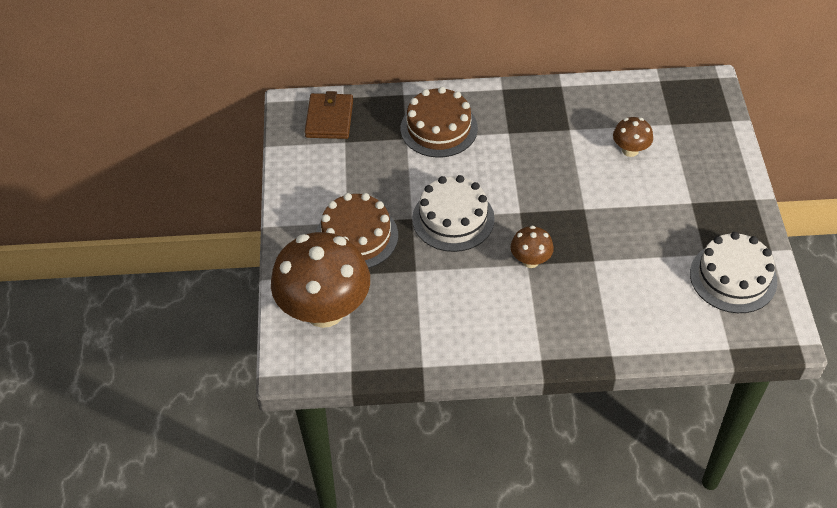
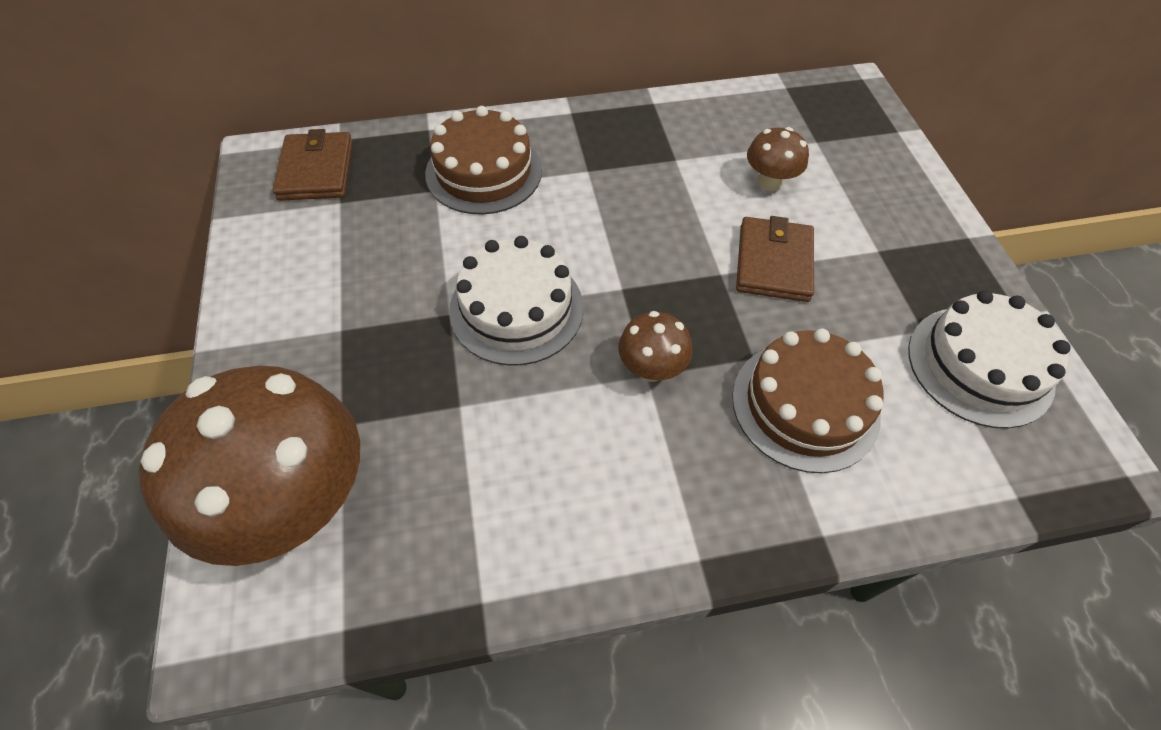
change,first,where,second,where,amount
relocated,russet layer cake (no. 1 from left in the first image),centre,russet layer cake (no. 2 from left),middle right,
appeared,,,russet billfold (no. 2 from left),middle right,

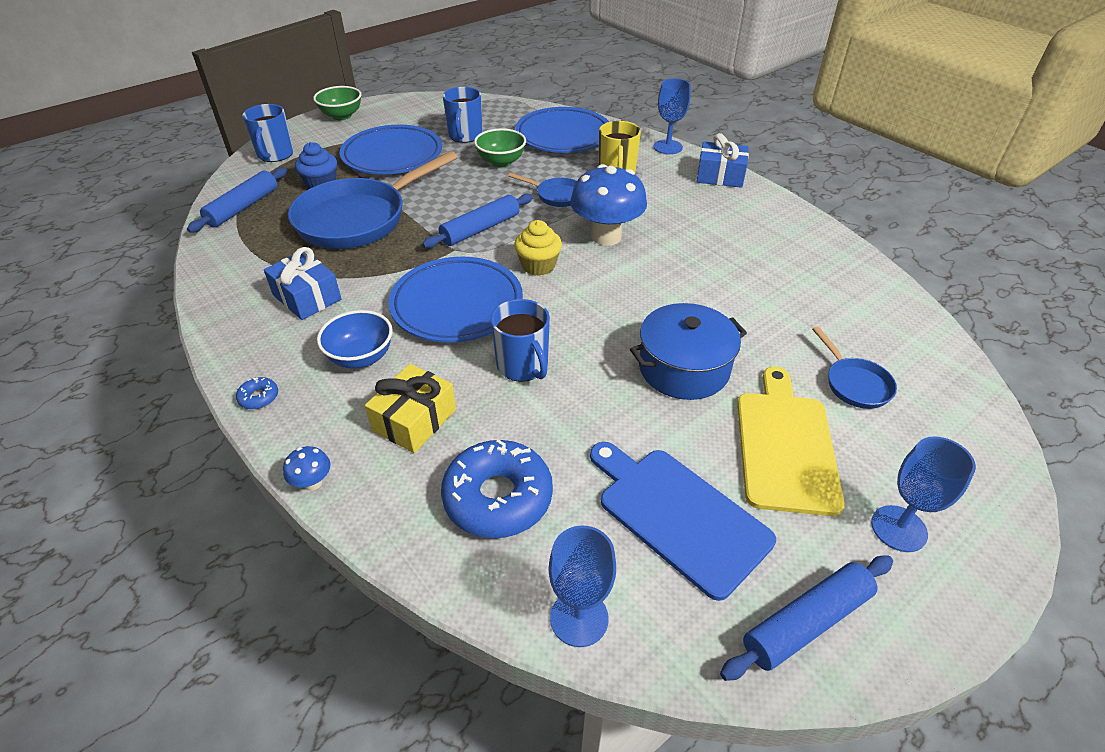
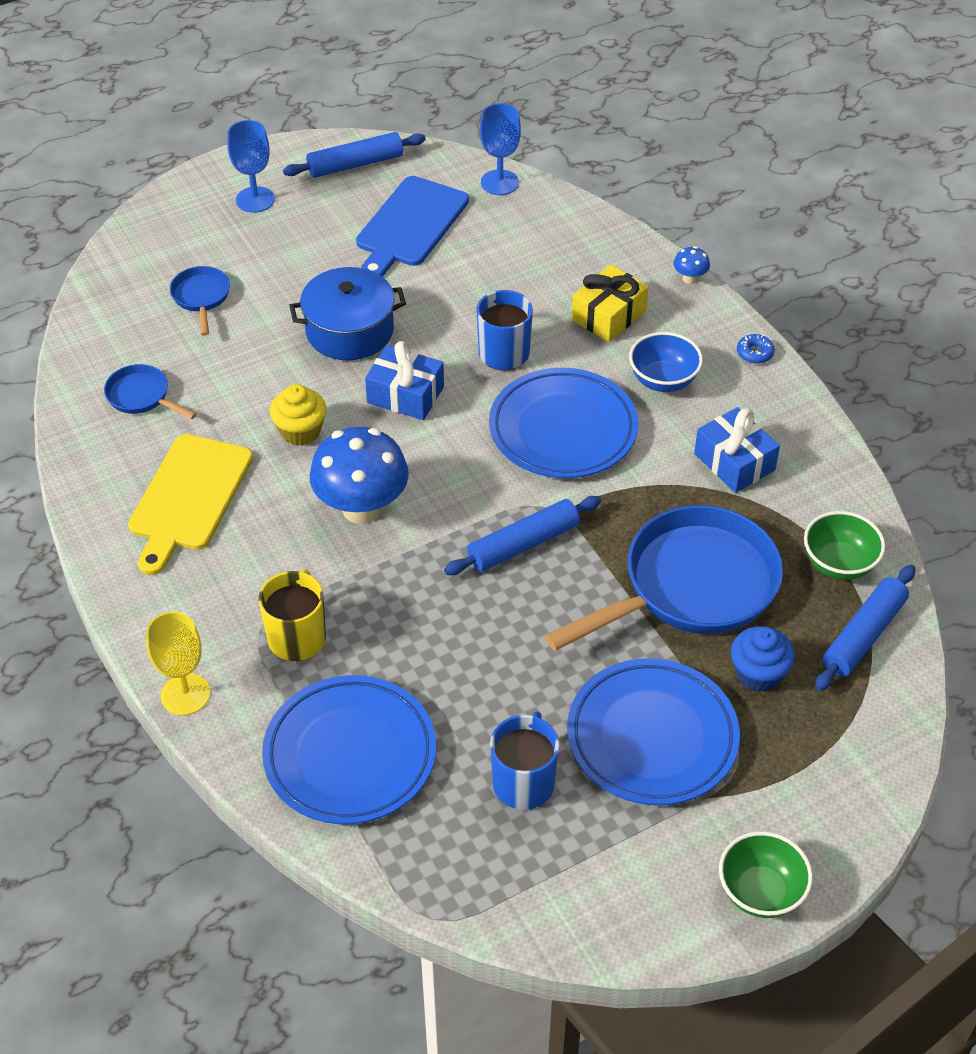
change,first,where,second,where,amount
relocated,cobalt pan (no. 2 from left in the first image),top centre,cobalt pan (no. 1 from left),middle left,
relocated,bright yellow chopping board,middle right,,middle left,
colour,cobalt wine glass (no. 2 from left),top centre,bright yellow wine glass,middle left,
relocated,bright yellow fairy cake,top centre,,middle left,
spun,cobalt chopping board,bottom centre,,top centre,60 degrees clockwise
relocated,cobalt present (no. 2 from left in the first image),top centre,cobalt present (no. 1 from left),centre,
relocated,green serving bowl (no. 2 from left),top centre,,middle right,
missing,cobalt tea mug (no. 1 from left),top left,,,
missing,cobalt glazed donut (no. 2 from left),centre,,,

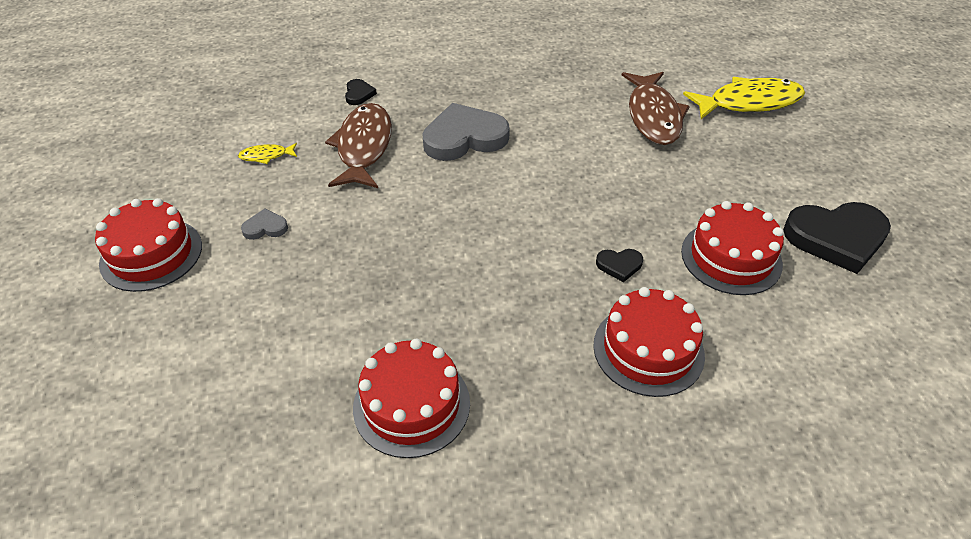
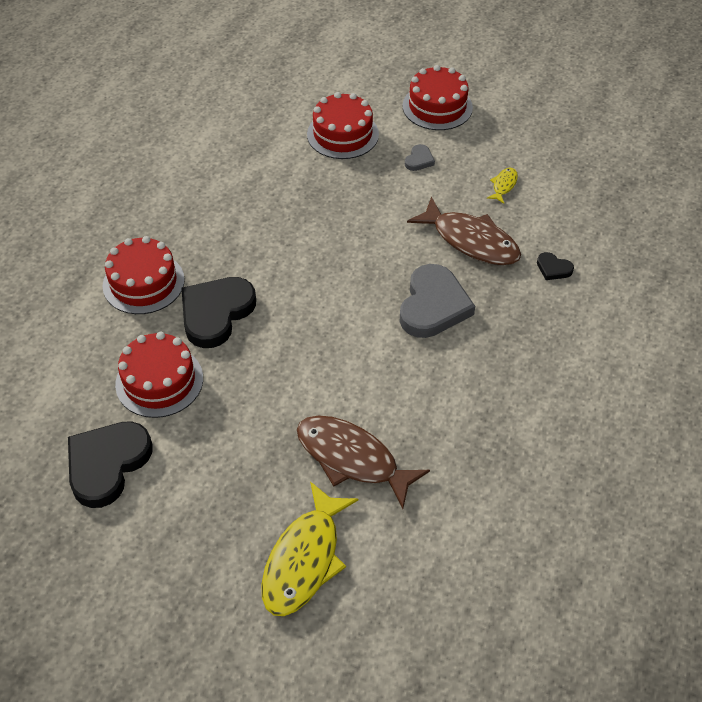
change,first,where,second,where,amount
size,black heart (no. 2 from left),centre,,middle left,x2.23
relocated,scarlet layer cake (no. 2 from left in the first image),bottom centre,scarlet layer cake (no. 3 from left),top centre,

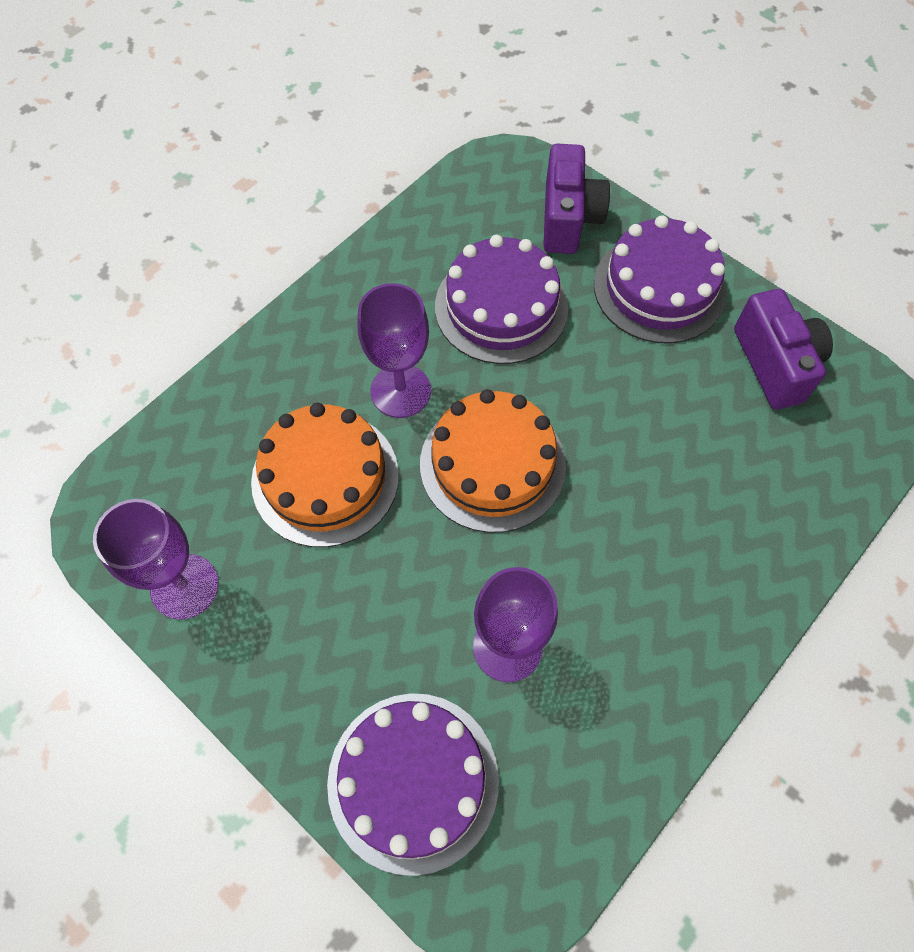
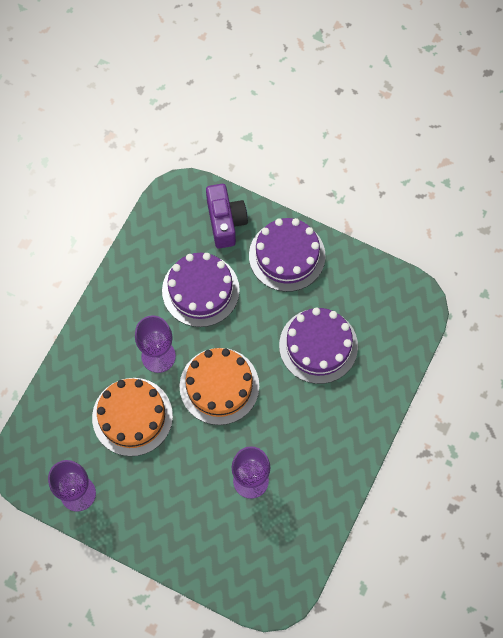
change,first,where,second,where,amount
relocated,royal purple layer cake (no. 1 from left in the first image),bottom centre,royal purple layer cake (no. 3 from left),centre,
missing,royal purple photo camera (no. 2 from left),middle right,,,

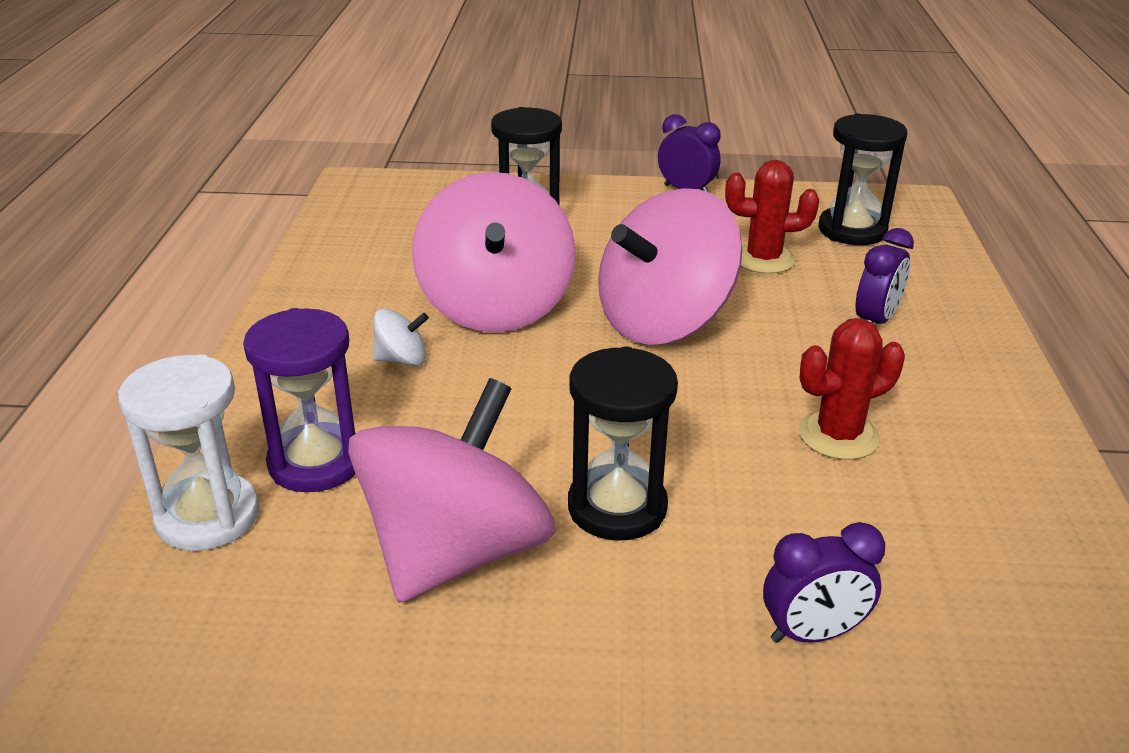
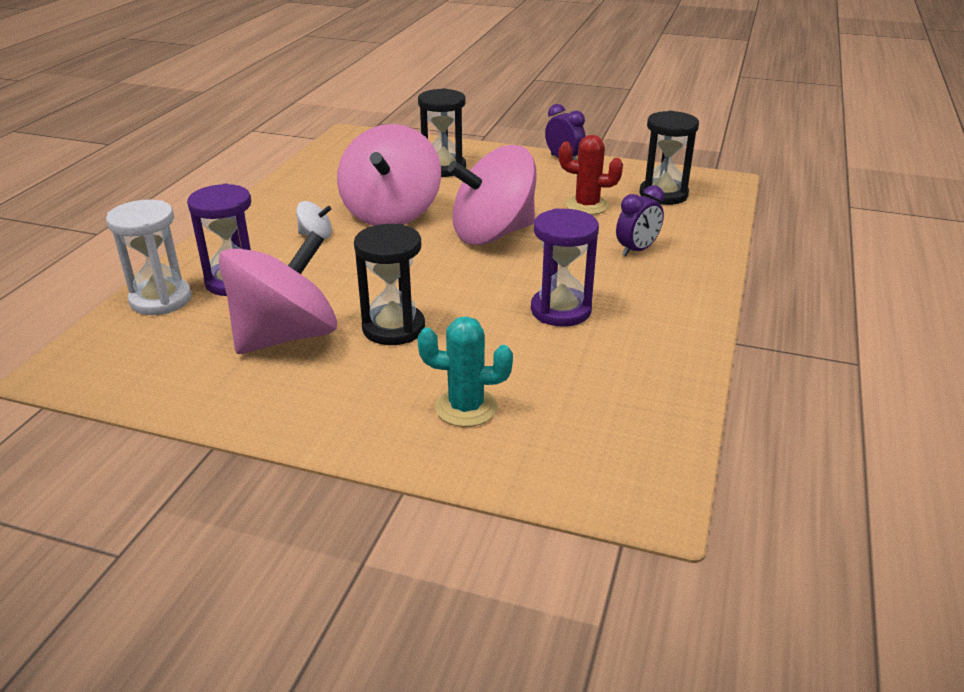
change,first,where,second,where,amount
exchanged,royal purple alarm clock (no. 2 from left),bottom right,aqua prickly plant,centre,
exchanged,scarlet prickly plant (no. 2 from left),middle right,royal purple sandglass (no. 2 from left),centre,

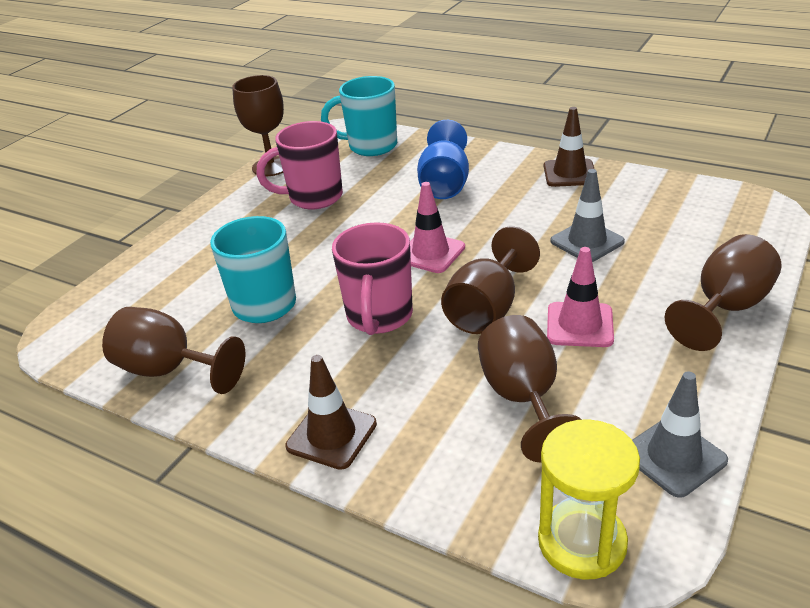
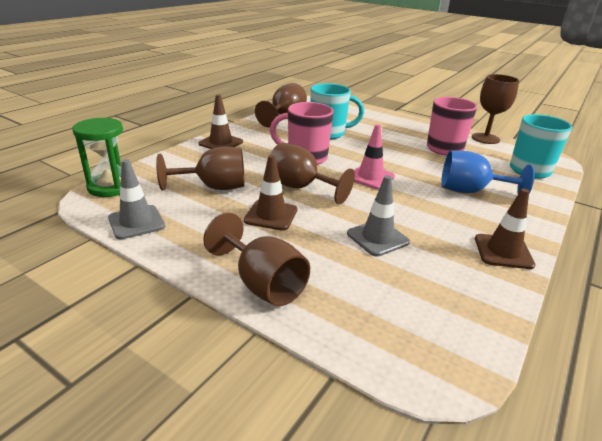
change,first,where,second,where,amount
colour,bright yellow sandglass,bottom right,green sandglass,middle left,
colour,pink traffic cone (no. 2 from left),middle right,russet traffic cone (no. 2 from left),centre,

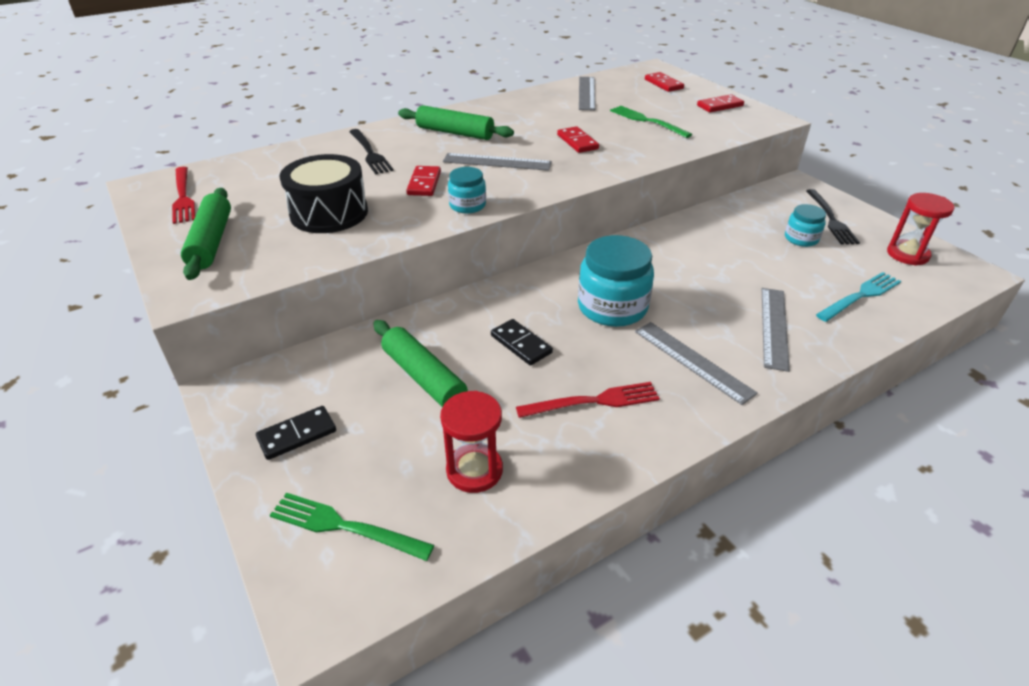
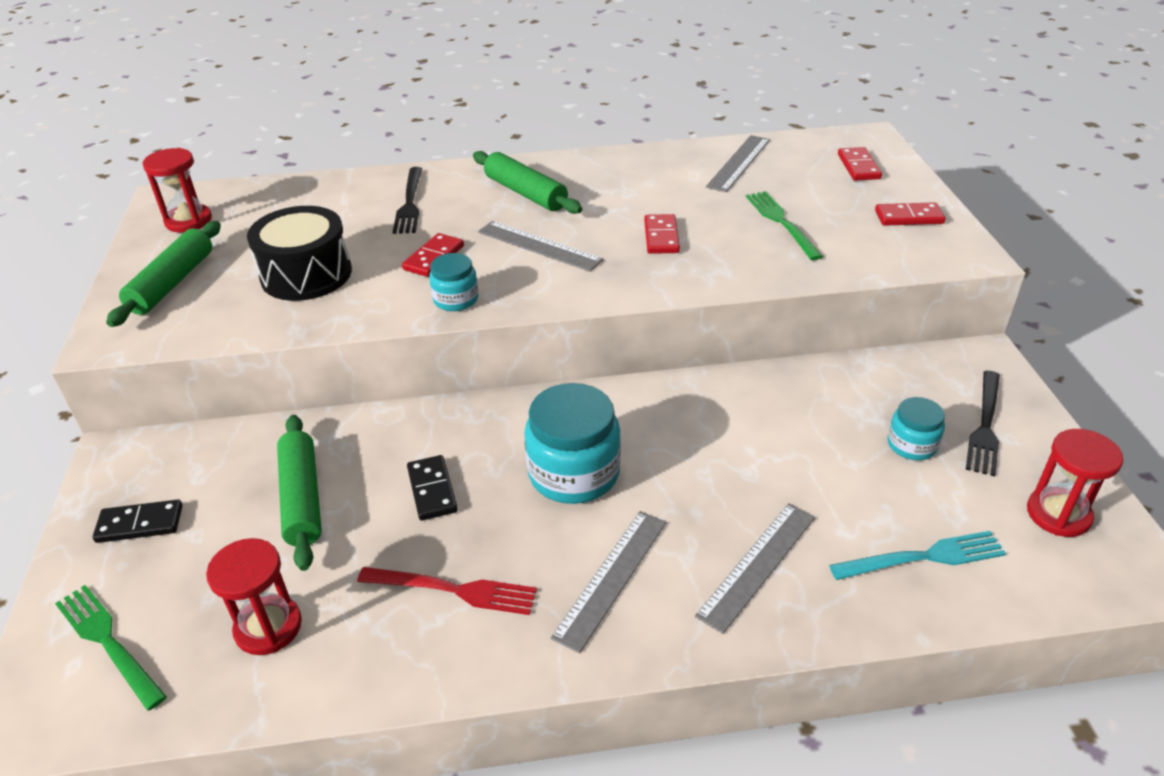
change,first,where,second,where,amount
exchanged,scarlet fork (no. 1 from left),top left,scarlet sandglass (no. 1 from left),top left,
spun,gray measuring stick (no. 3 from left in the first image),middle right,gray measuring stick (no. 2 from left),bottom centre,45 degrees clockwise

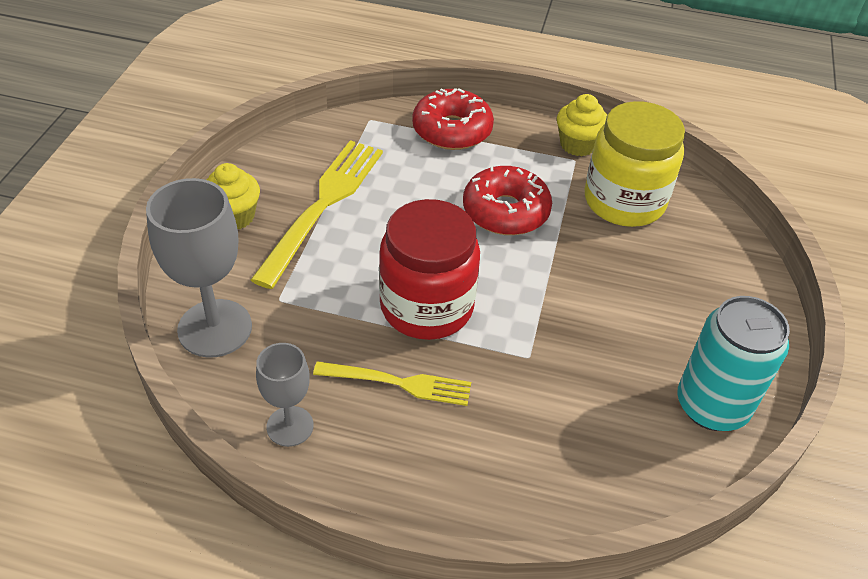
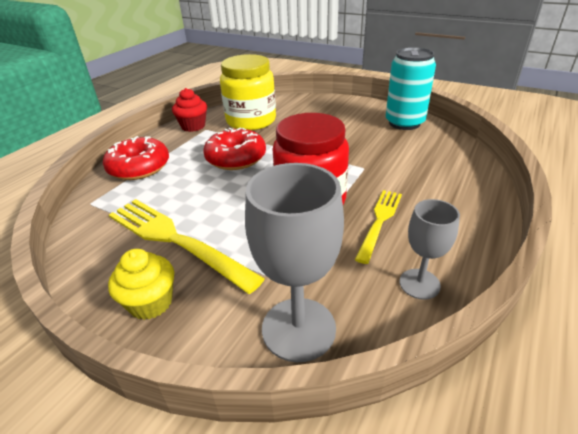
change,first,where,second,where,amount
colour,bright yellow fairy cake (no. 2 from left),top right,scarlet fairy cake,top left,

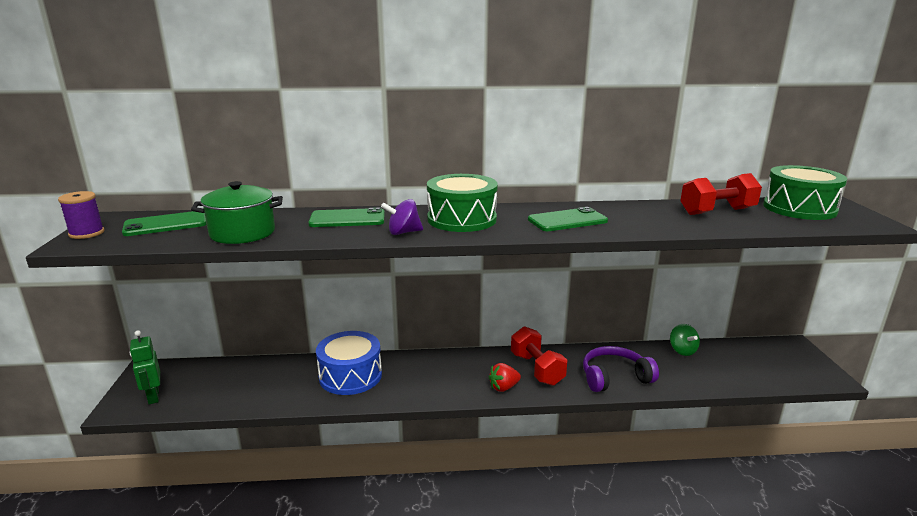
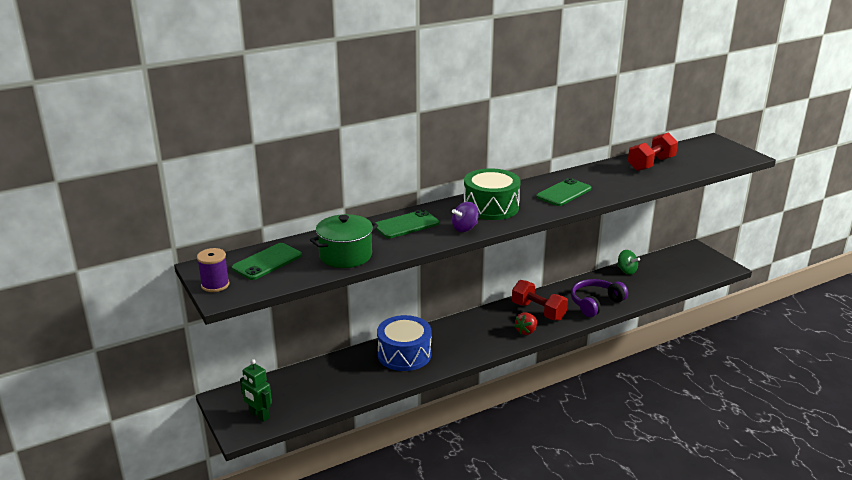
change,first,where,second,where,amount
missing,green drum (no. 2 from left),middle right,,,

